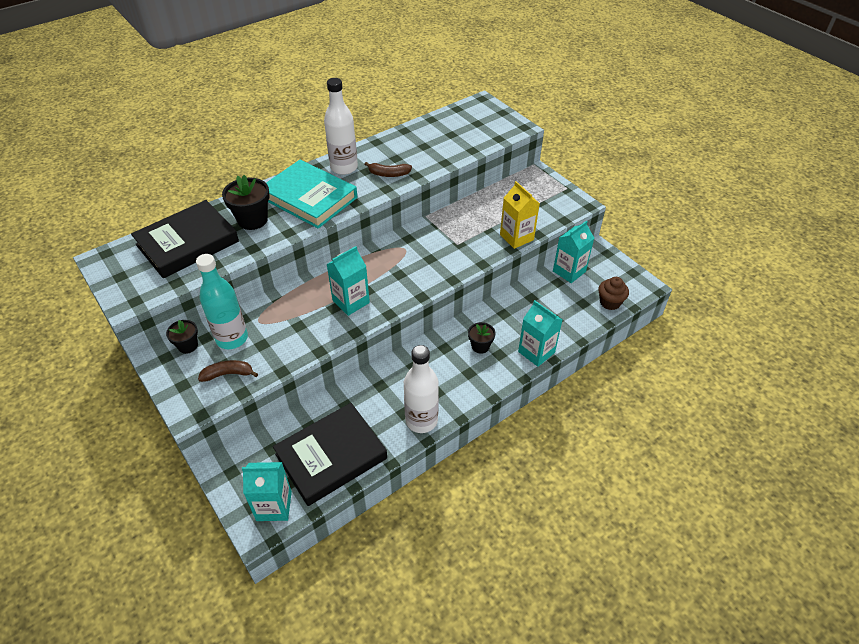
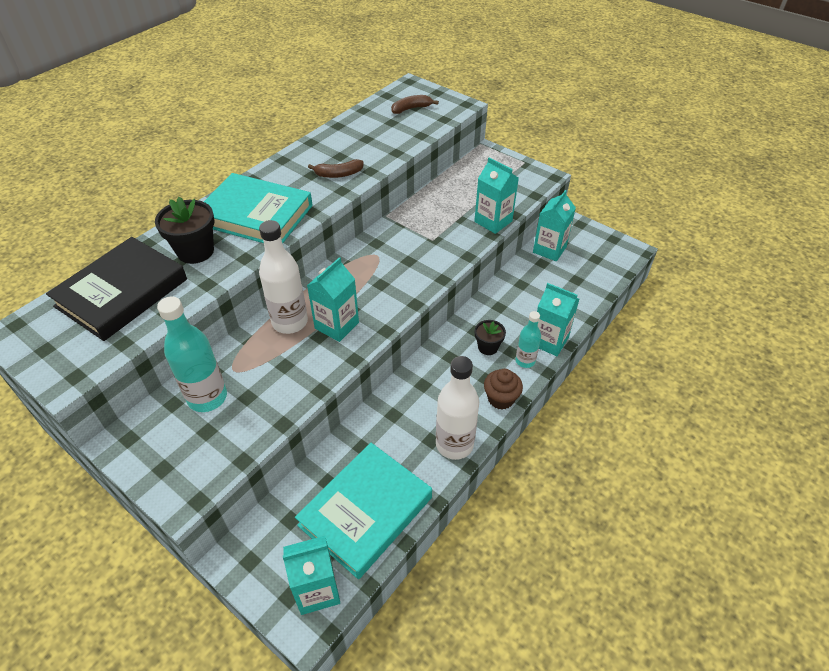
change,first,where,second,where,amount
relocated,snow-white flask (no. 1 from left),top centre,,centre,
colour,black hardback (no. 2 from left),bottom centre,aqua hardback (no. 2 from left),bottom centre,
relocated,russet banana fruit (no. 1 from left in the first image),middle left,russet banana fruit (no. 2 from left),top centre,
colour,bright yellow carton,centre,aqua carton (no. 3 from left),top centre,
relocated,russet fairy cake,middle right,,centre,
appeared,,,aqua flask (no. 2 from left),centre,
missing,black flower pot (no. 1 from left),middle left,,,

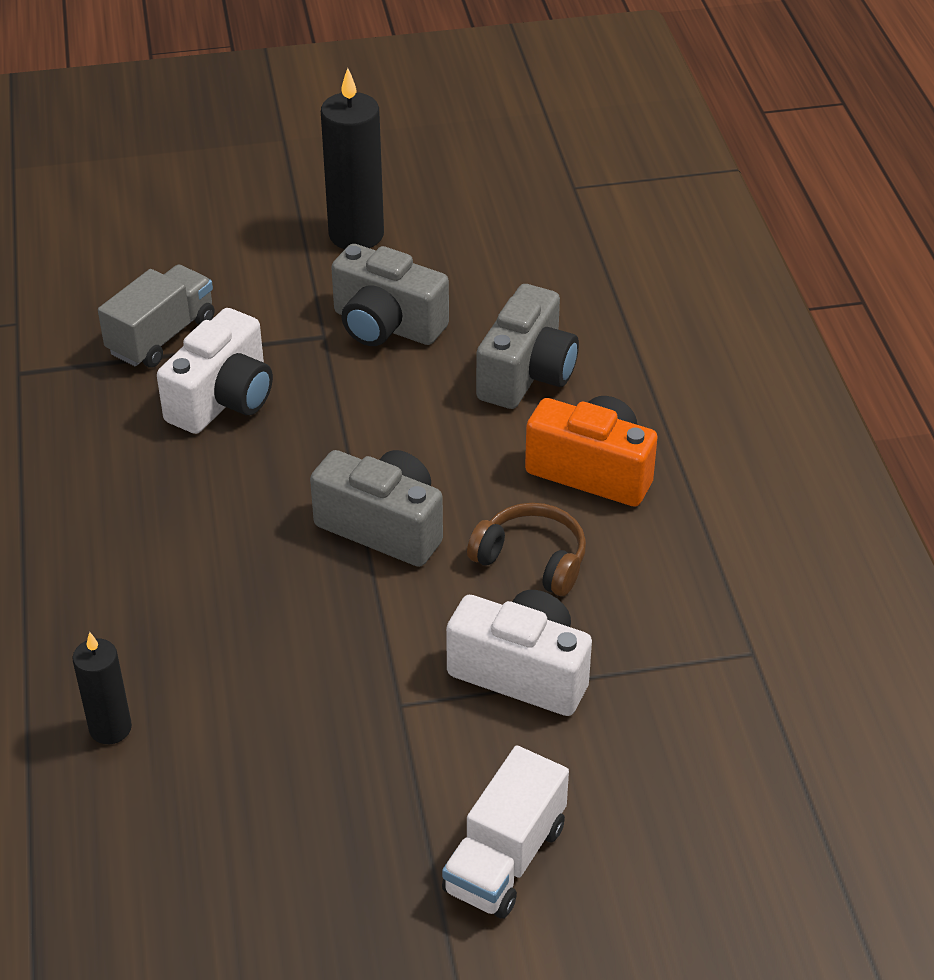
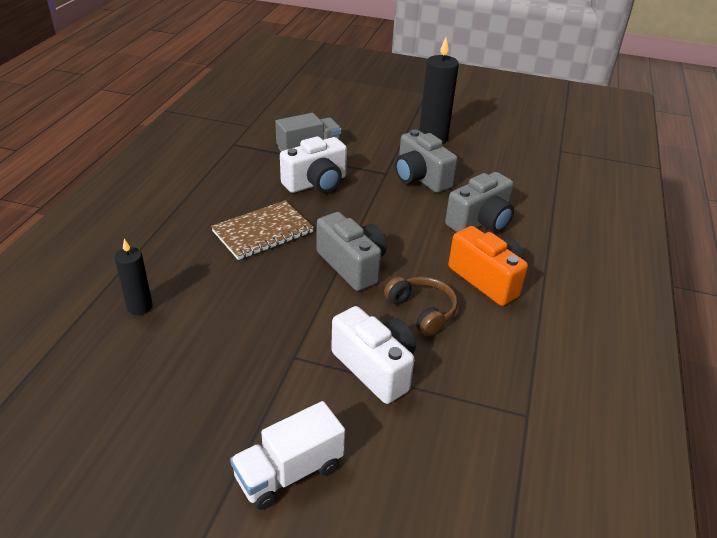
change,first,where,second,where,amount
appeared,,,russet notebook,centre,

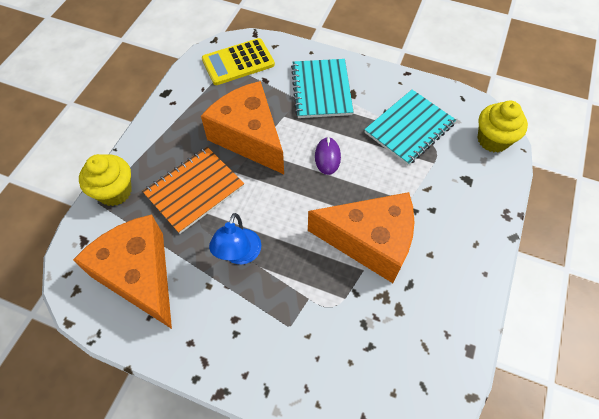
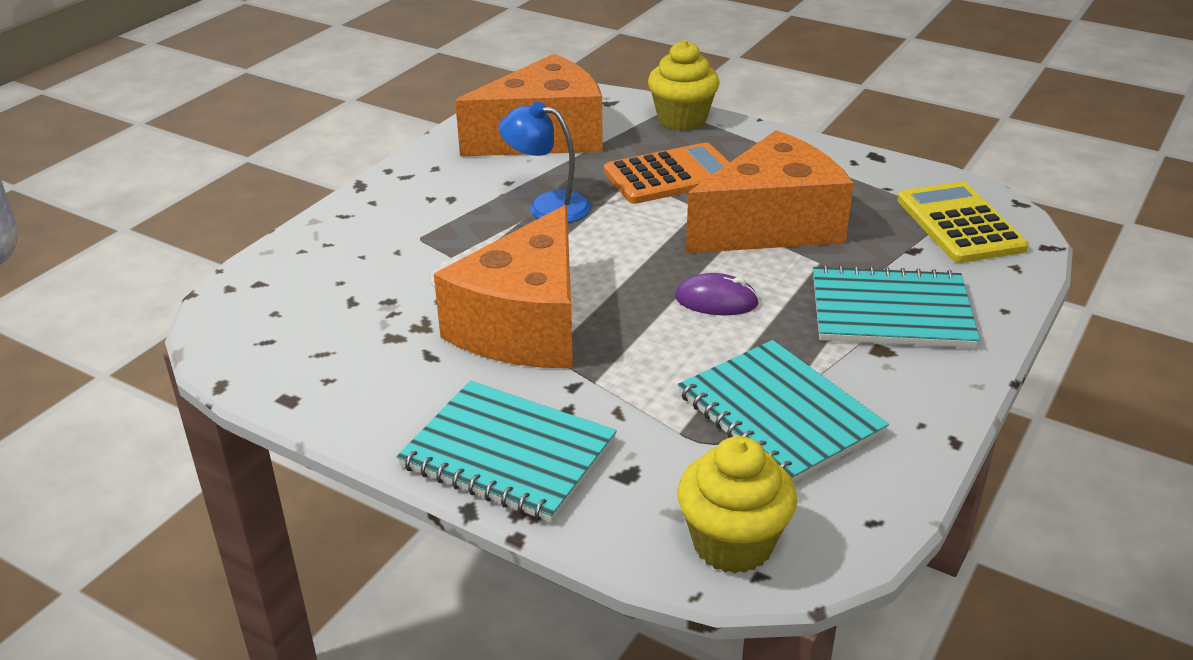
change,first,where,second,where,amount
appeared,,,aqua notebook (no. 1 from left),bottom centre,
exchanged,orange-coloured notebook,middle left,orange-coloured pocket calculator,top centre,

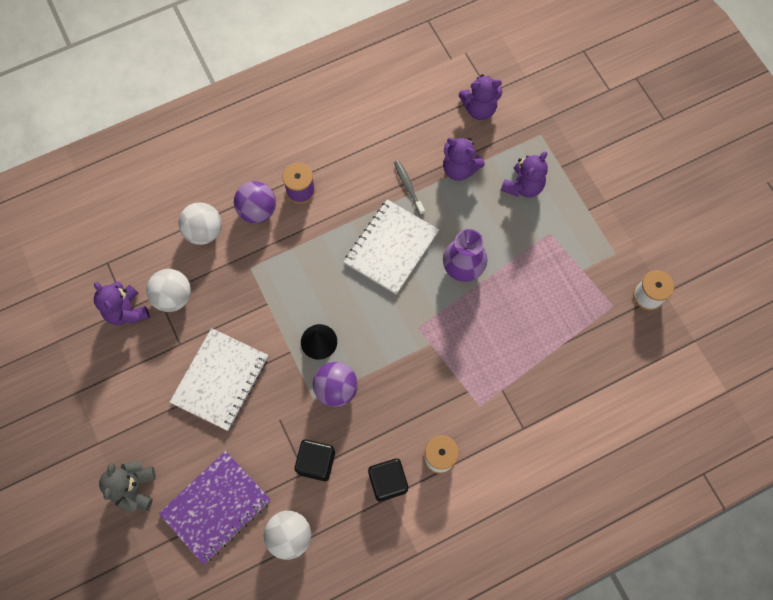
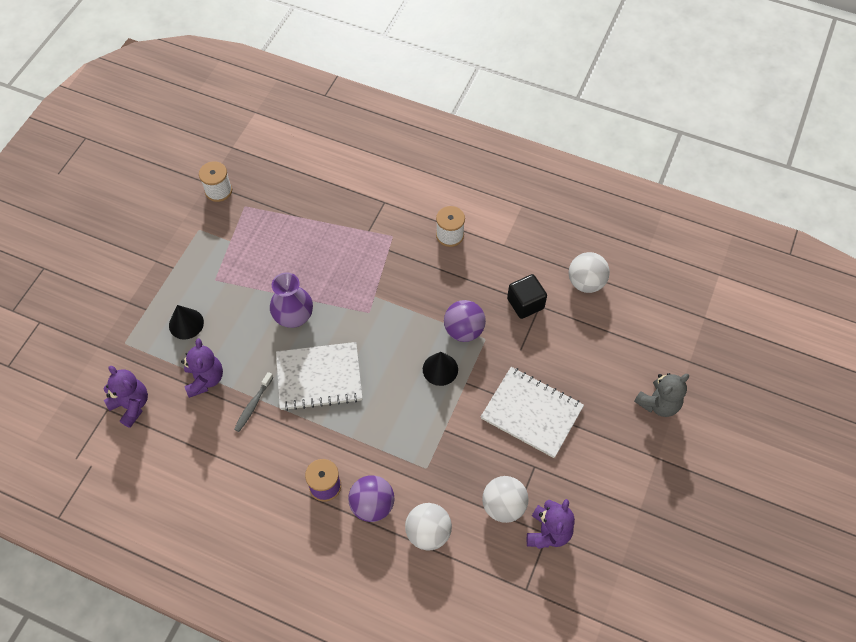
change,first,where,second,where,amount
exchanged,royal purple stuffed bear (no. 4 from left),top right,black solid cone (no. 1 from left),middle left,
spun,snow-white notebook (no. 1 from left in the first image),middle left,snow-white notebook (no. 2 from left),centre,45 degrees clockwise
missing,royal purple notebook,bottom left,,,
missing,black block (no. 2 from left),bottom centre,,,

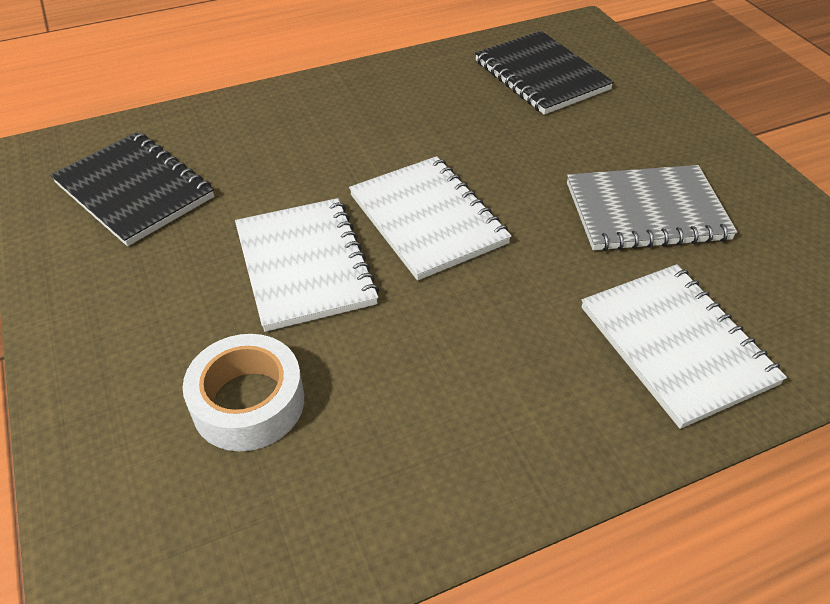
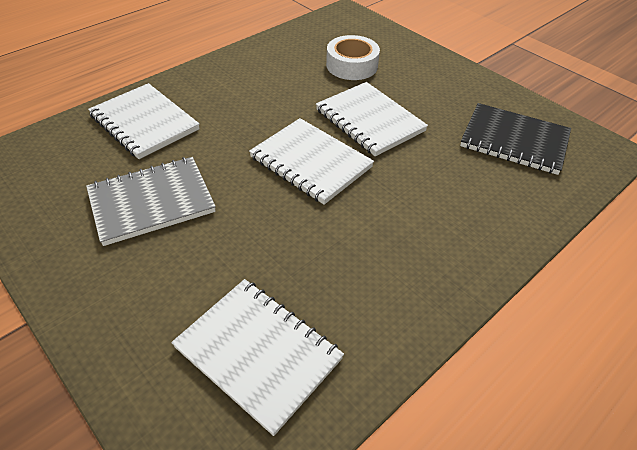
change,first,where,second,where,amount
colour,black notebook (no. 2 from left),top centre,snow-white notebook (no. 2 from left),bottom centre,

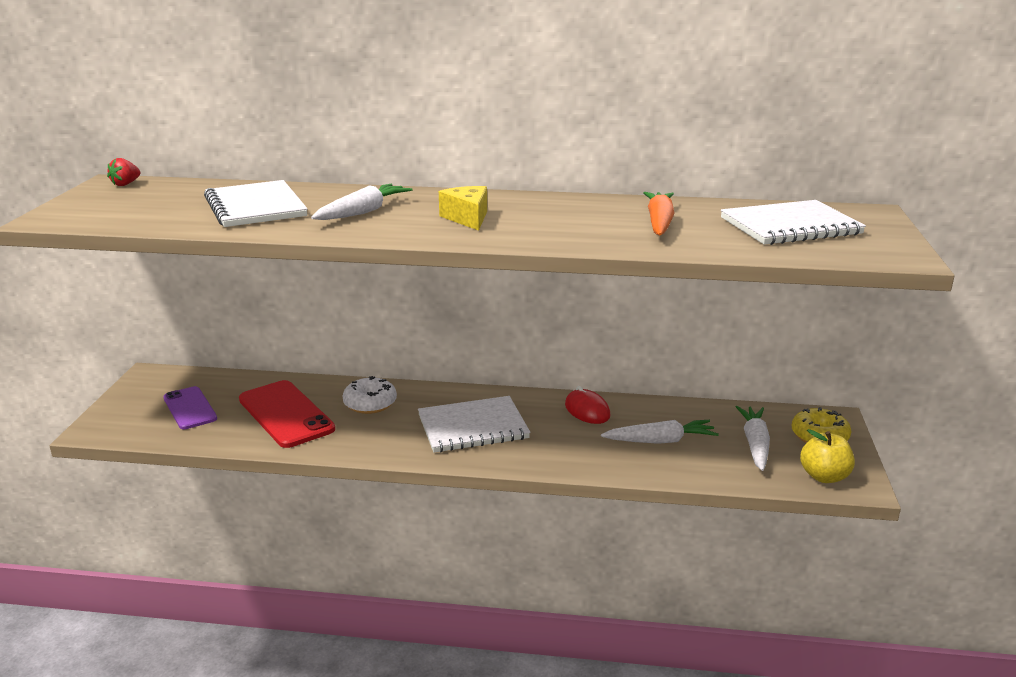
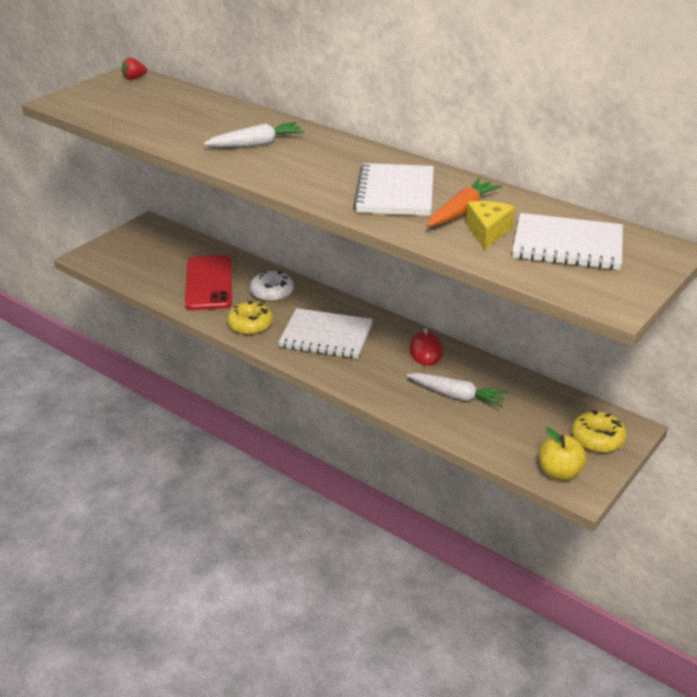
change,first,where,second,where,amount
appeared,,,bright yellow glazed donut (no. 1 from left),centre,
relocated,snow-white notebook (no. 1 from left in the first image),top left,snow-white notebook (no. 2 from left),top centre,
relocated,bright yellow piece of cheese,top centre,,top right,
missing,royal purple phone,middle left,,,
missing,snow-white carrot (no. 3 from left),middle right,,,

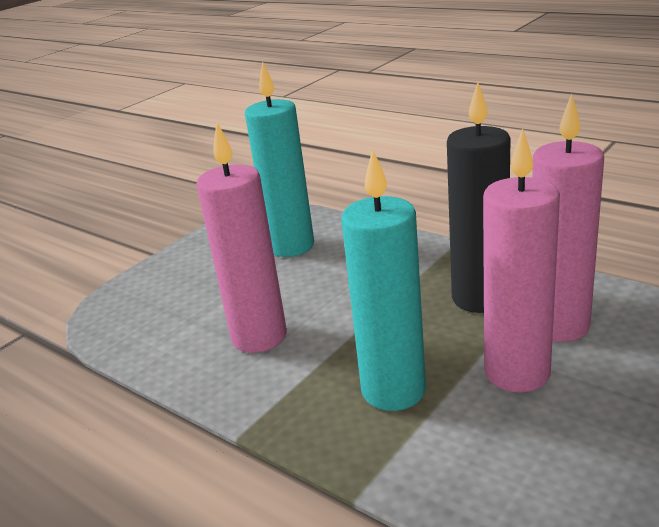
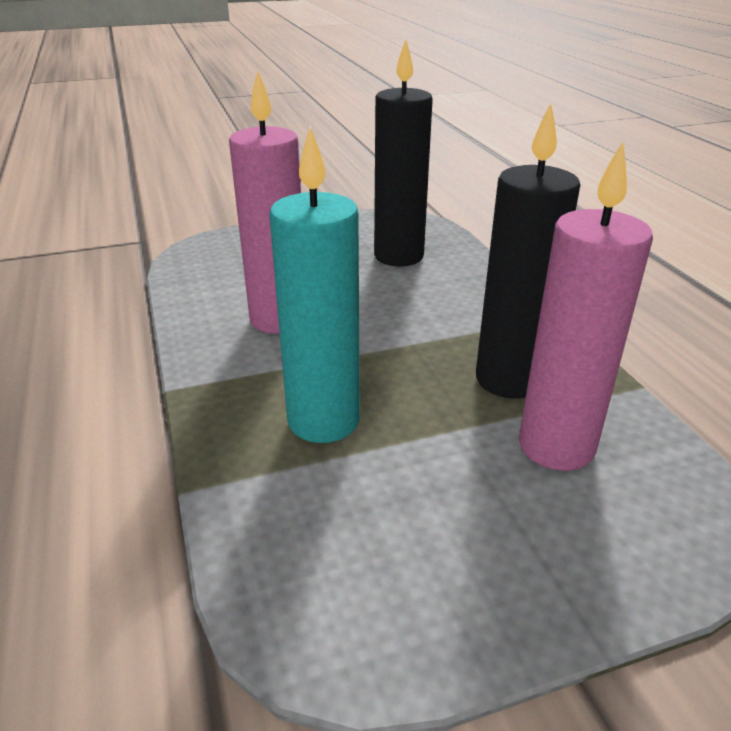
change,first,where,second,where,amount
colour,aqua pillar candle (no. 1 from left),top centre,black pillar candle (no. 1 from left),top centre,
missing,pink pillar candle (no. 2 from left),middle right,,,

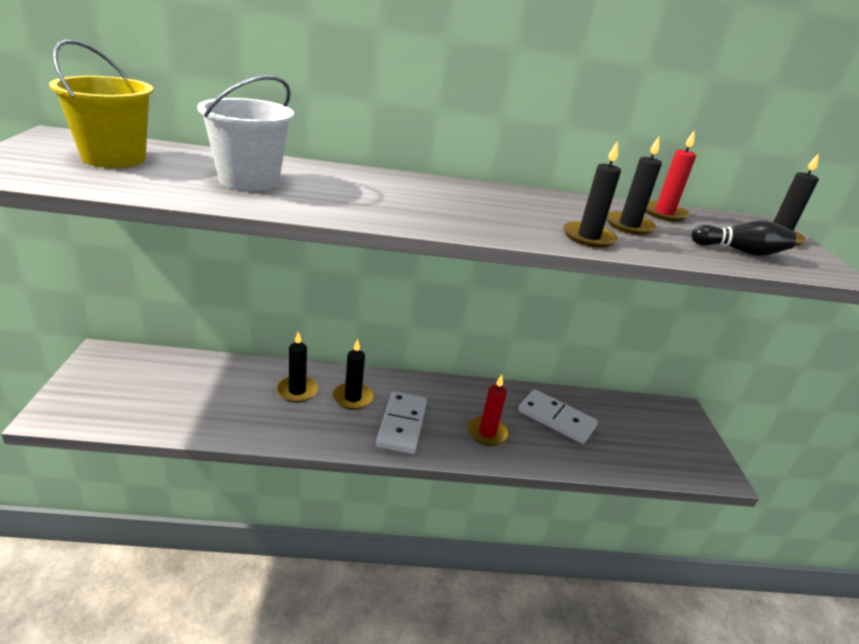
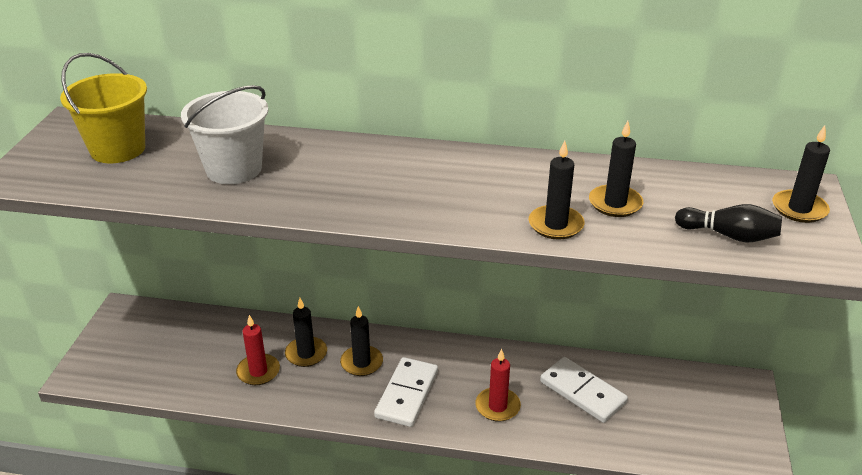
change,first,where,second,where,amount
relocated,scarlet pillar candle (no. 2 from left in the first image),top right,scarlet pillar candle (no. 1 from left),bottom left,

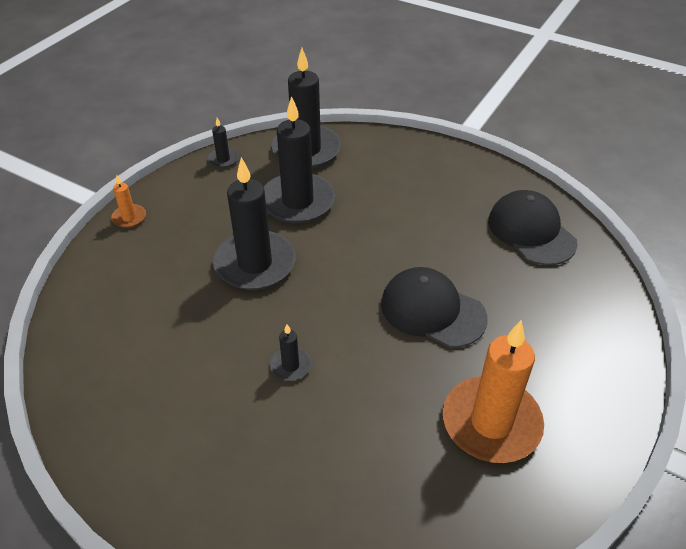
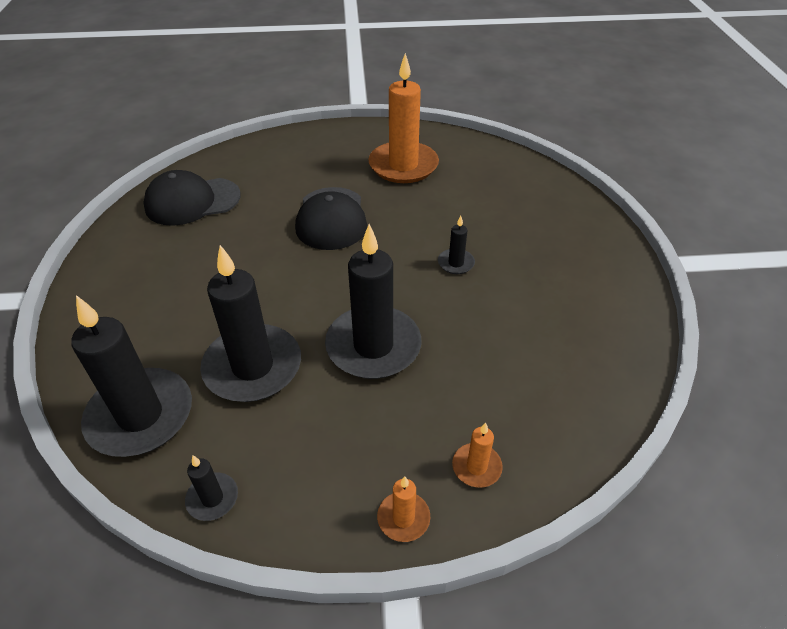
change,first,where,second,where,amount
spun,black cap (no. 2 from left in the first image),middle right,black cap (no. 1 from left),top left,45 degrees clockwise
appeared,,,orange-coloured pillar candle (no. 3 from left),bottom centre,

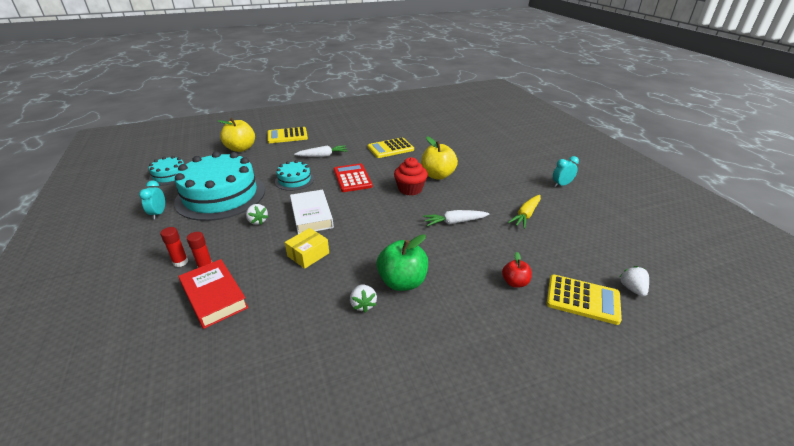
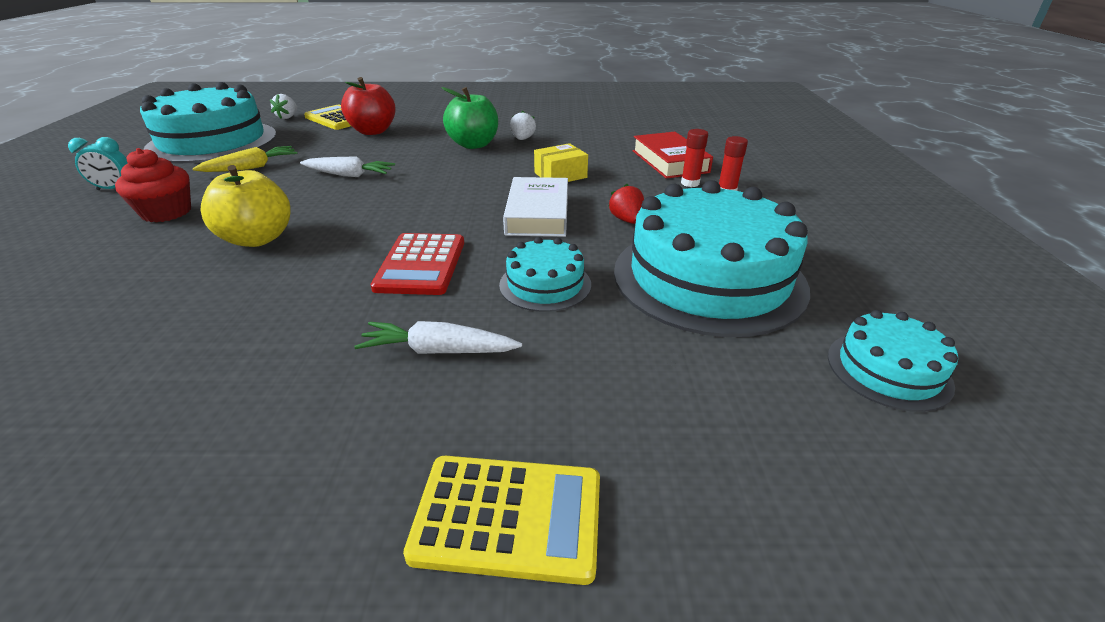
change,first,where,second,where,amount
relocated,scarlet fairy cake,centre,,top left,
appeared,,,aqua layer cake (no. 1 from left),top left,
size,scarlet toy apple,centre,,top left,x1.79
colour,snow-white toy strawberry (no. 1 from left),middle left,scarlet toy strawberry,top centre,
missing,aqua alarm clock (no. 1 from left),middle left,,,
missing,bright yellow toy apple (no. 1 from left),top left,,,
missing,bright yellow pocket calculator (no. 2 from left),top centre,,,

